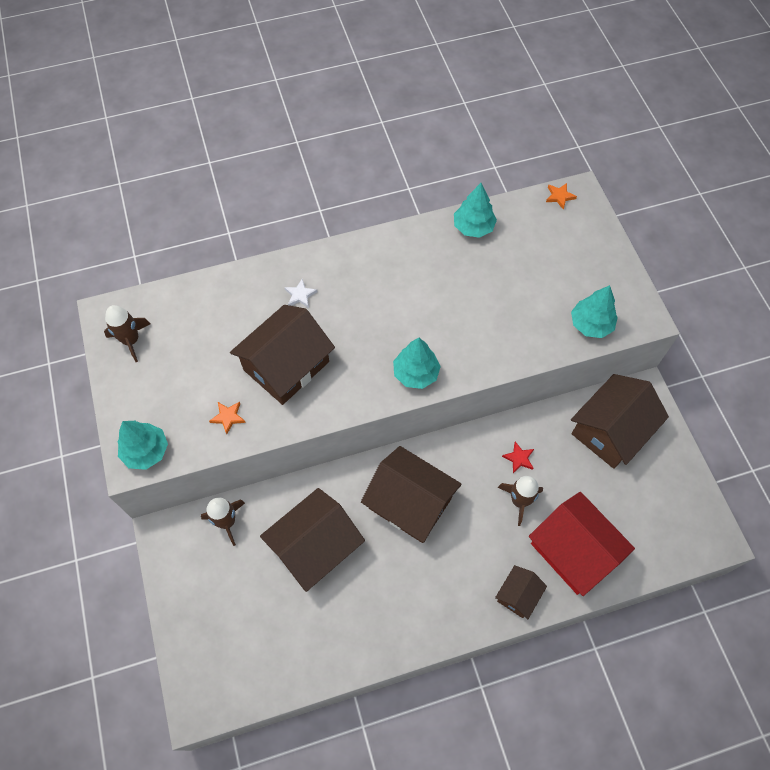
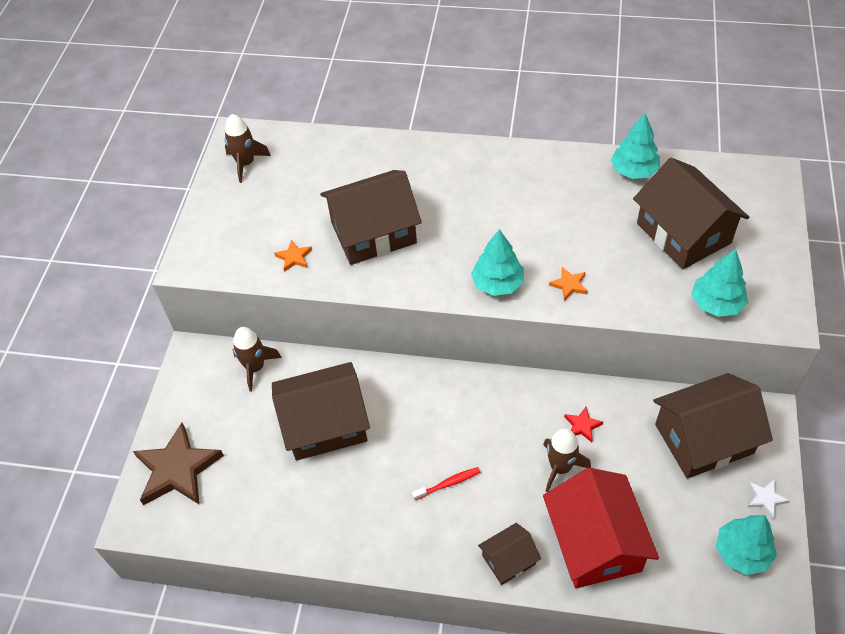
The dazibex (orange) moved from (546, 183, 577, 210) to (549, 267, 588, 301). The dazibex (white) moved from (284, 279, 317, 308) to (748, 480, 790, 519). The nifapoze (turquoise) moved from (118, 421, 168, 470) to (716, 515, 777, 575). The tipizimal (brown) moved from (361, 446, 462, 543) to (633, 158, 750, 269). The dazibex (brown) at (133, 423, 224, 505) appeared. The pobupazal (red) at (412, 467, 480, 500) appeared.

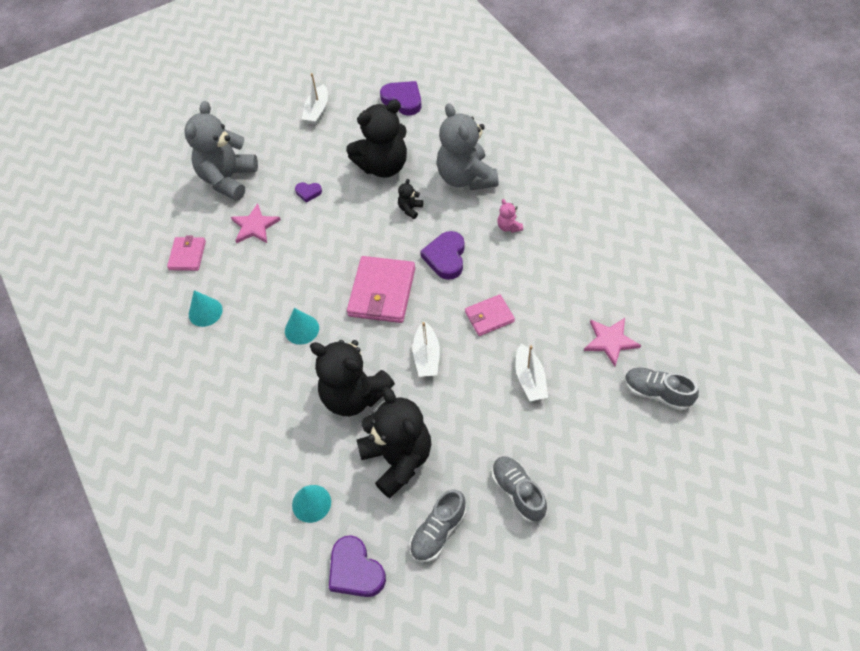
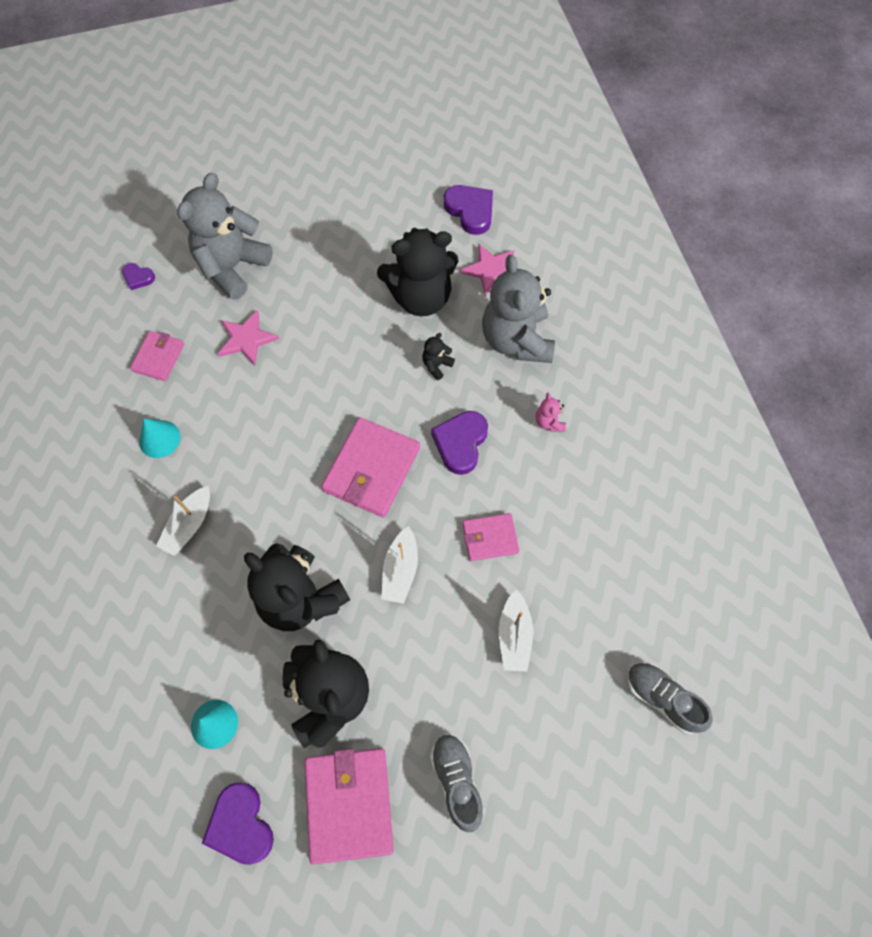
The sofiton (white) moved from (302, 73, 328, 125) to (156, 486, 210, 556). The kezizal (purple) moved from (295, 182, 322, 203) to (122, 263, 155, 290). The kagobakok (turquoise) at (285, 308, 319, 345) disappeared. The dazibex (pink) moved from (584, 318, 641, 367) to (460, 244, 514, 296). The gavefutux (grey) at (410, 489, 466, 562) was replaced by the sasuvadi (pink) at (304, 748, 394, 865).

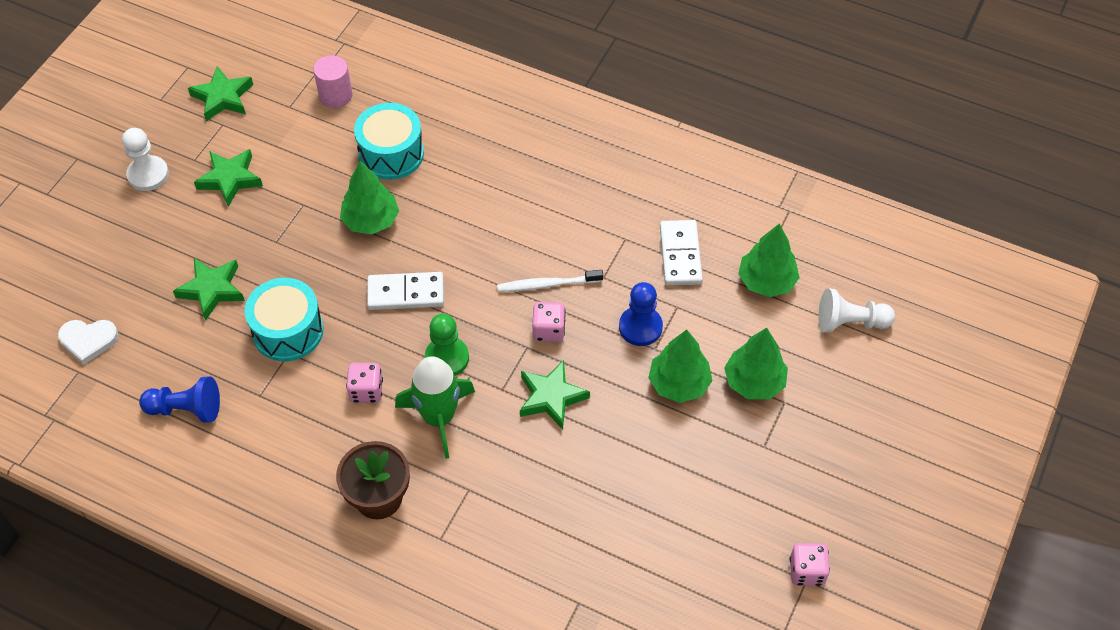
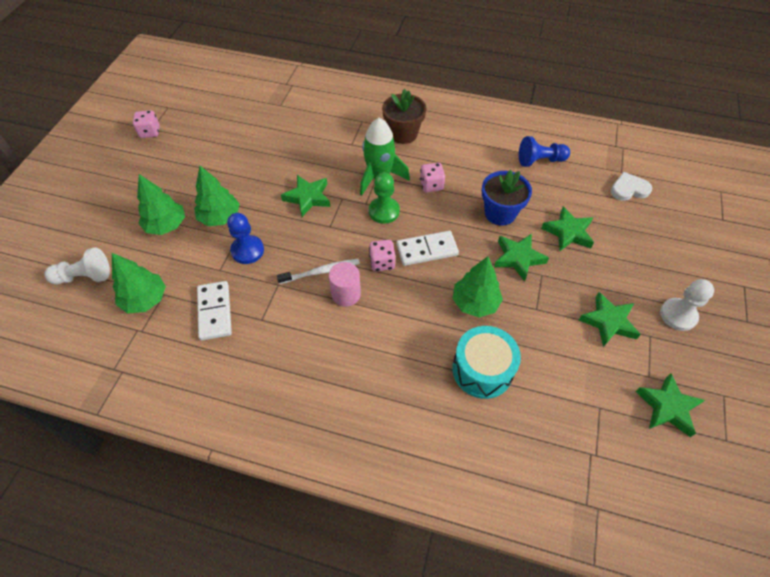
The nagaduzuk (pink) moved from (313, 55, 352, 108) to (329, 262, 361, 307). The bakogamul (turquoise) at (245, 278, 324, 361) was replaced by the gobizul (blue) at (482, 170, 532, 226). The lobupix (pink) moved from (532, 302, 565, 342) to (369, 240, 395, 271). The dazibex (green) at (494, 234, 549, 281) appeared.

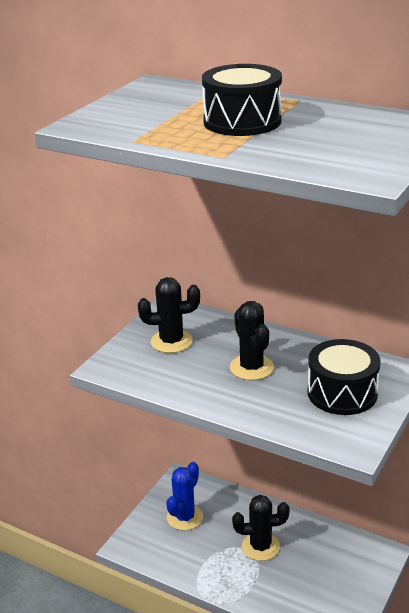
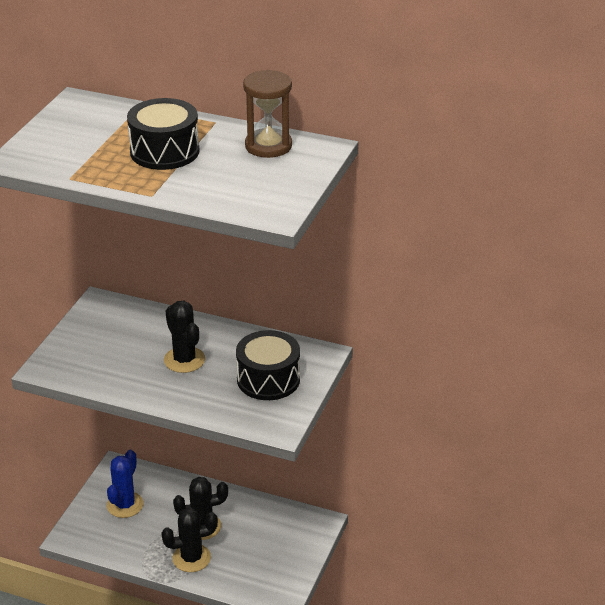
The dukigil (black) moved from (138, 277, 200, 353) to (161, 508, 218, 572). The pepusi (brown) at (243, 70, 292, 158) appeared.

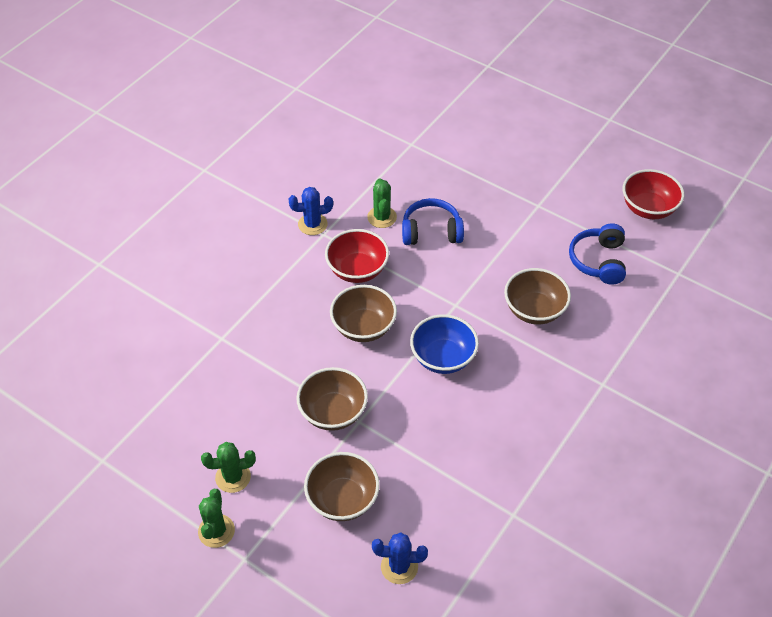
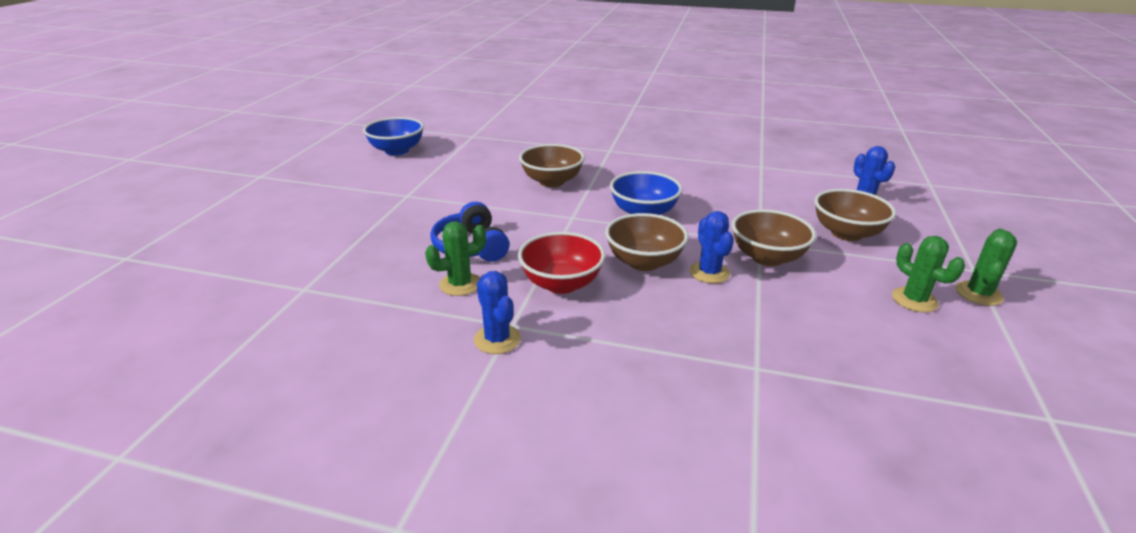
The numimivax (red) at (623, 169, 685, 219) became the numimivax (blue) at (363, 117, 424, 155). The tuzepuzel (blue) at (569, 224, 626, 285) disappeared. The dukigil (green) at (198, 489, 235, 548) turned 45 degrees counterclockwise. The dukigil (blue) at (689, 211, 734, 283) appeared.

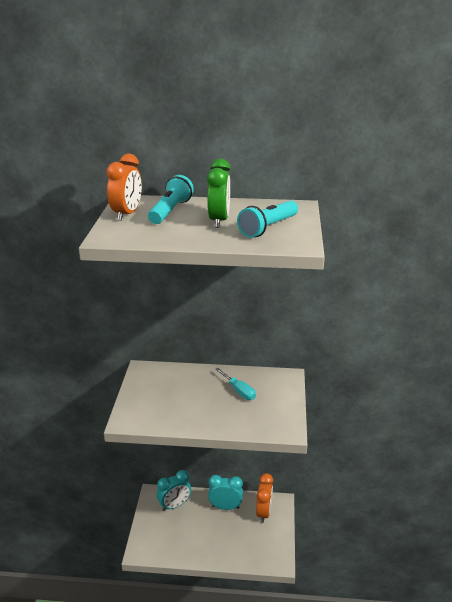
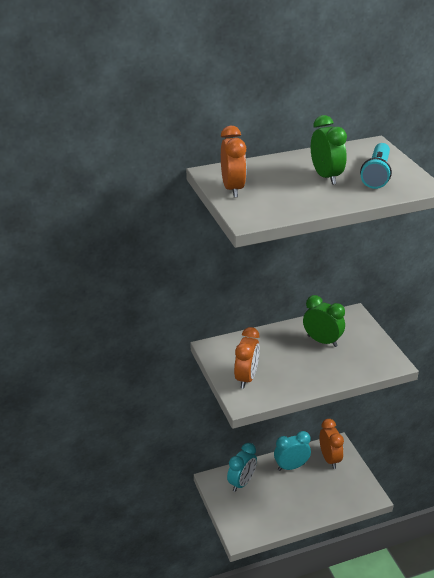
The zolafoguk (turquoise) at (148, 175, 194, 224) disappeared. The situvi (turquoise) at (215, 368, 256, 400) was replaced by the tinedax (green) at (303, 295, 345, 347). The tinedax (orange) at (234, 327, 260, 389) appeared.

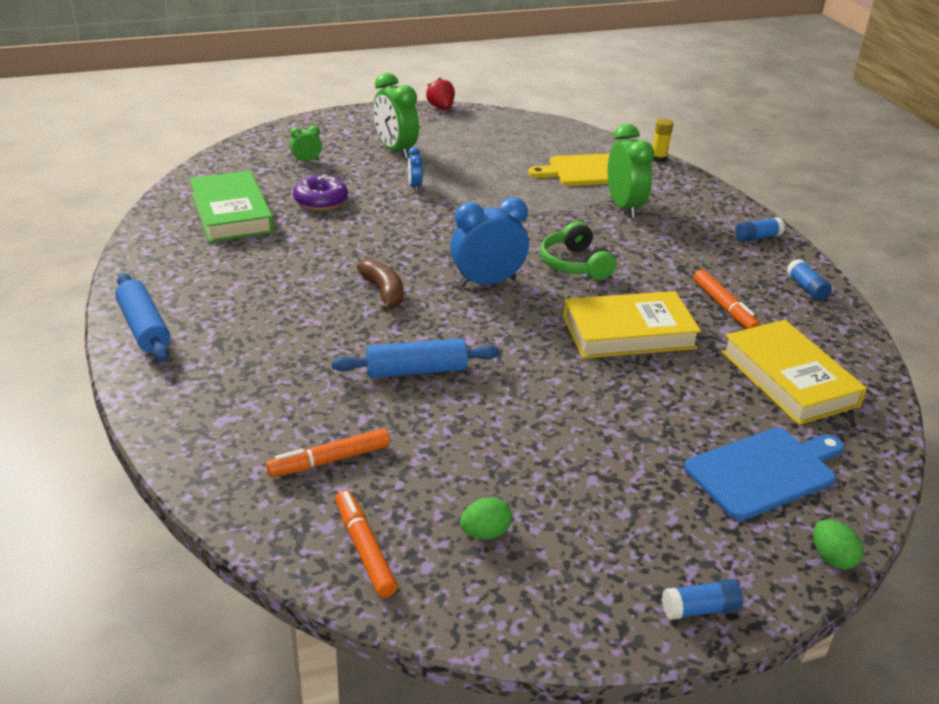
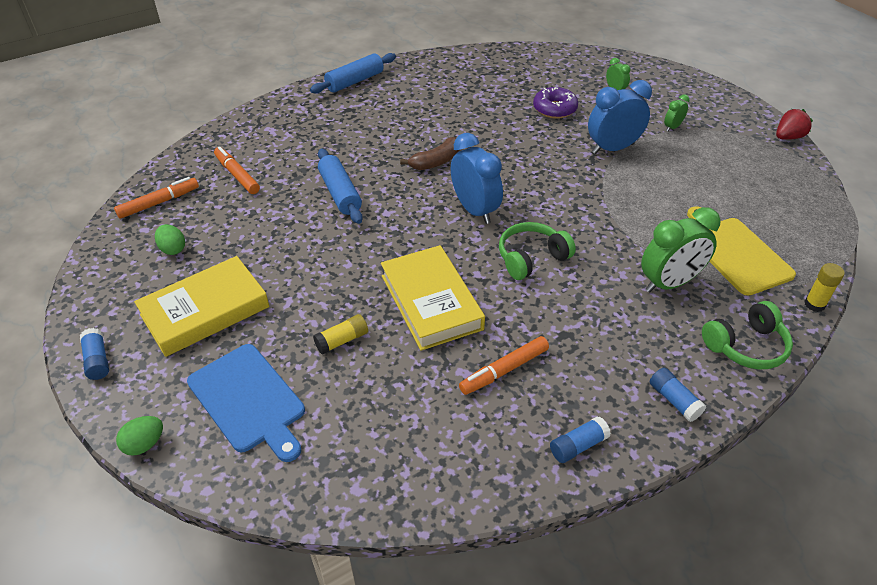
The tinedax (green) at (373, 73, 419, 159) changed to 0.48 times the size. The tinedax (blue) at (408, 147, 423, 192) changed to 2.06 times the size. The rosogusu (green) at (190, 171, 274, 242) disappeared. The rosogusu (yellow) moved from (722, 320, 867, 425) to (134, 256, 269, 357). The tuzepuzel (green) at (702, 301, 793, 369) appeared. The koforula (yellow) at (313, 314, 368, 354) appeared.

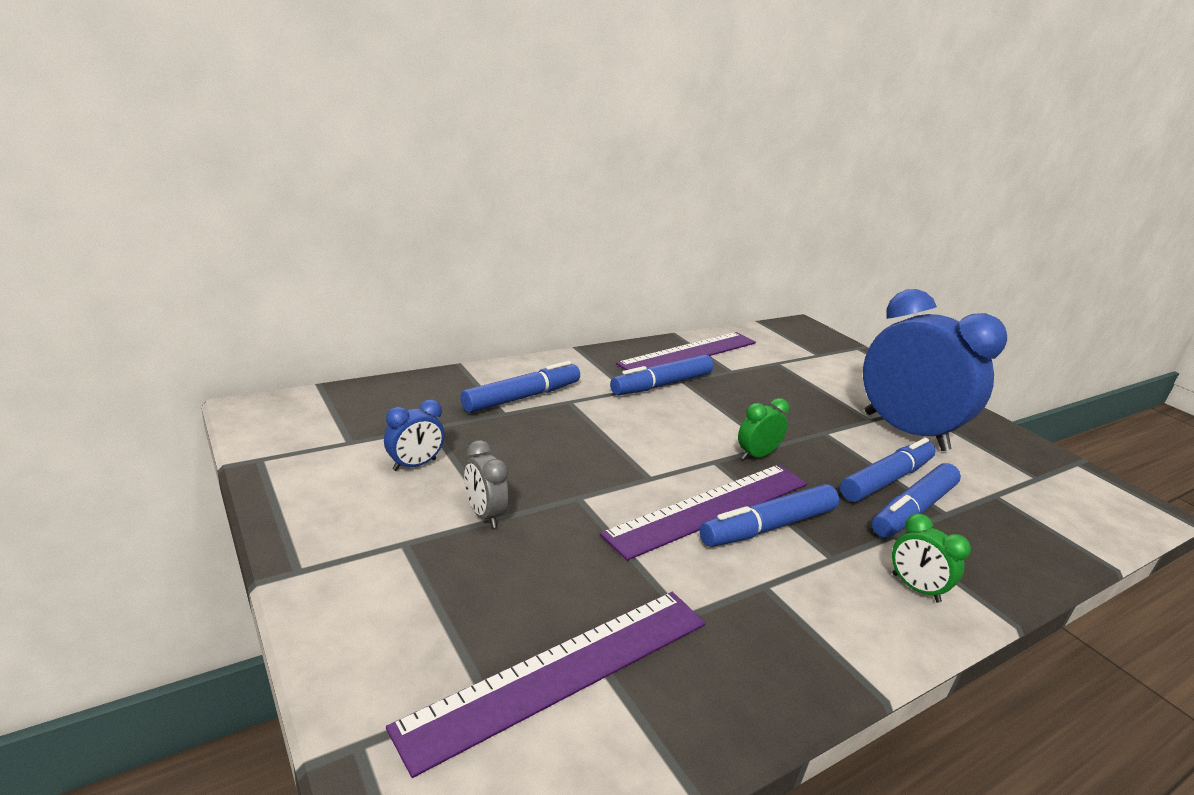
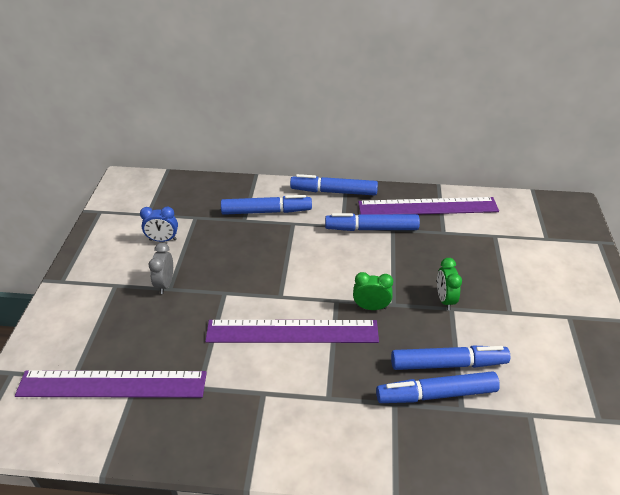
The tinedax (blue) at (863, 289, 1007, 451) disappeared. The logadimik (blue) moved from (700, 484, 839, 547) to (290, 174, 378, 196). The tinedax (green) moved from (892, 513, 971, 603) to (437, 258, 462, 310).

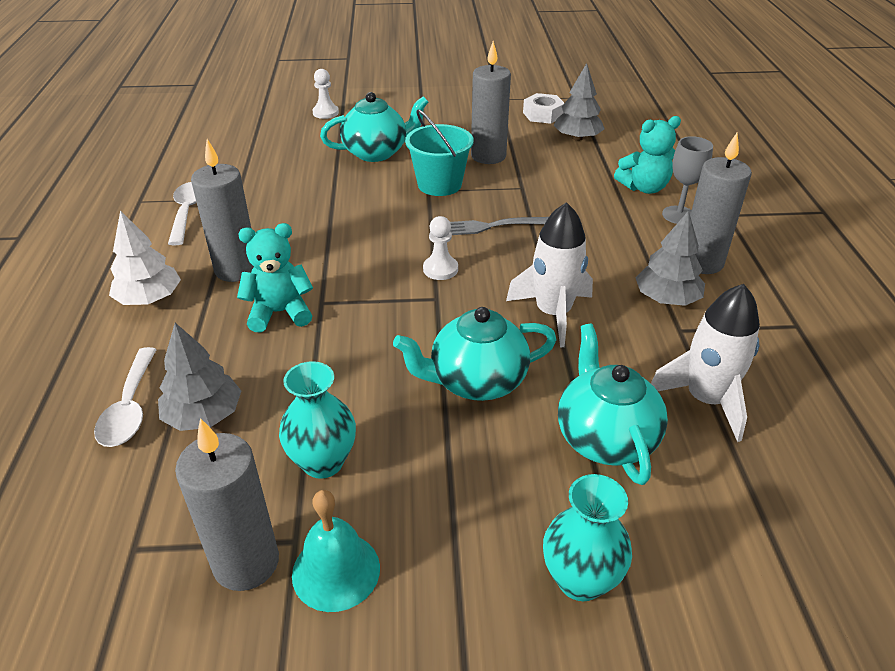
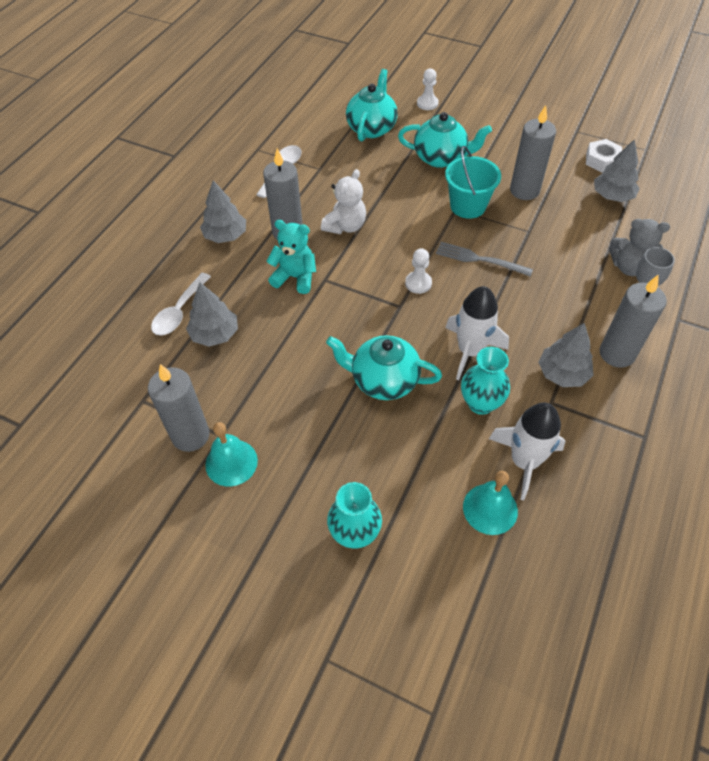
The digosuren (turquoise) at (614, 116, 681, 194) became the digosuren (grey) at (609, 219, 670, 276). The nifapoze (white) at (109, 211, 181, 305) became the nifapoze (grey) at (200, 180, 246, 243). The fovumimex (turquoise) moved from (558, 324, 668, 485) to (346, 69, 398, 141). The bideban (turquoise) moved from (279, 361, 356, 479) to (461, 347, 510, 415). The digosuren (white) at (321, 169, 366, 234) appeared. The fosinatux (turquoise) at (463, 471, 518, 535) appeared.

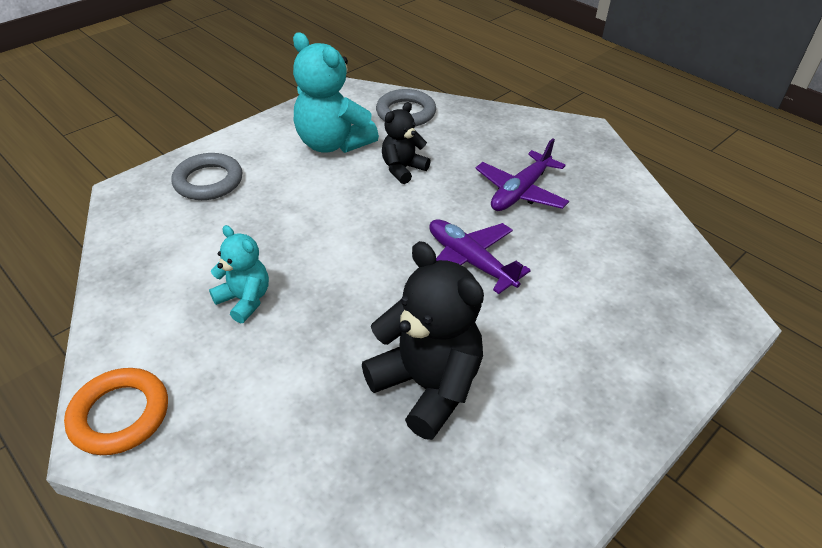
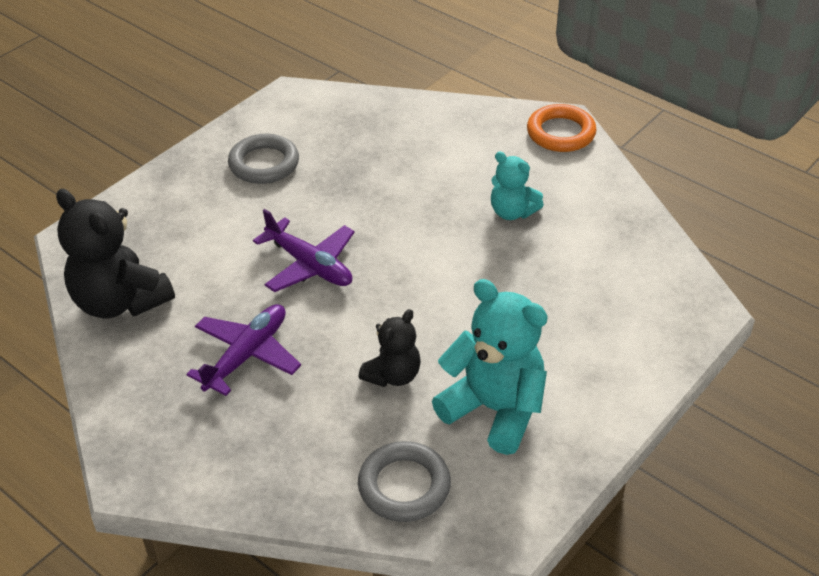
The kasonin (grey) moved from (171, 153, 243, 200) to (228, 134, 299, 184). The digosuren (black) moved from (362, 241, 484, 440) to (56, 189, 175, 318).

